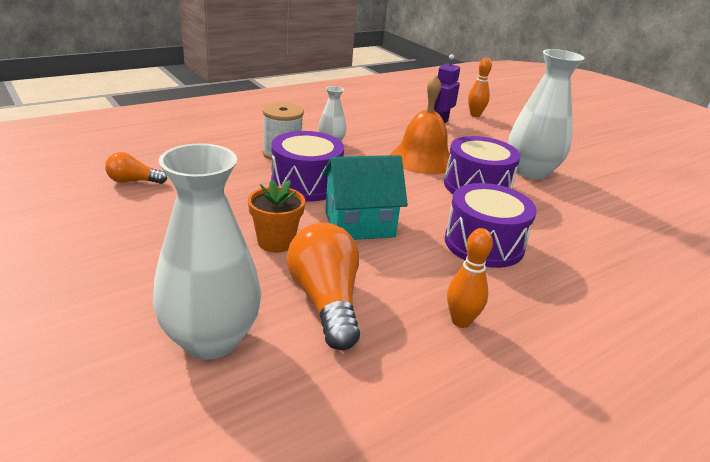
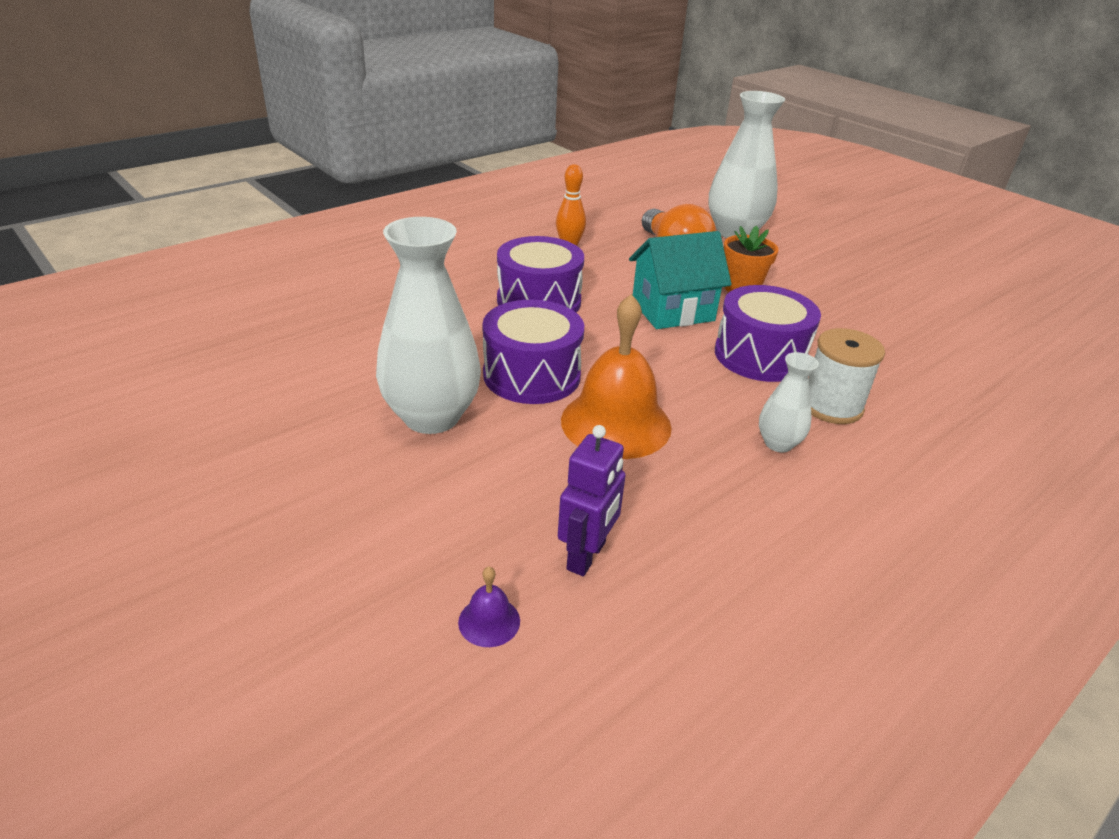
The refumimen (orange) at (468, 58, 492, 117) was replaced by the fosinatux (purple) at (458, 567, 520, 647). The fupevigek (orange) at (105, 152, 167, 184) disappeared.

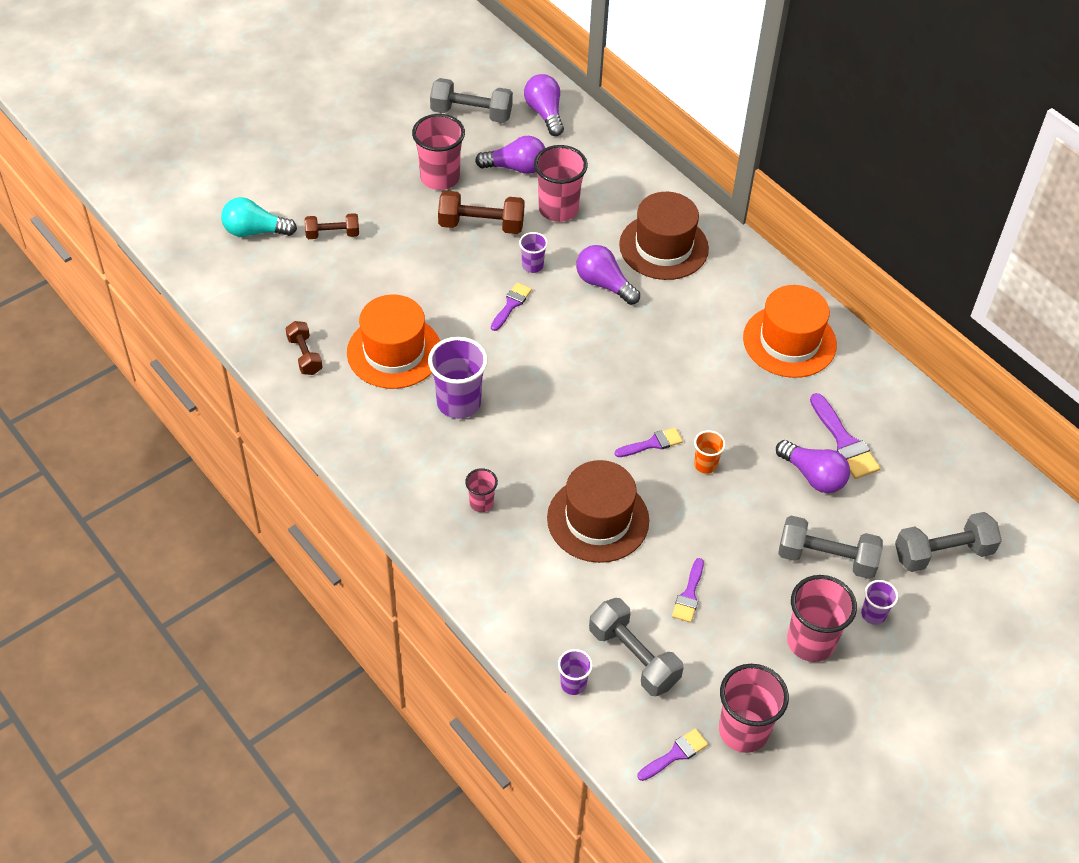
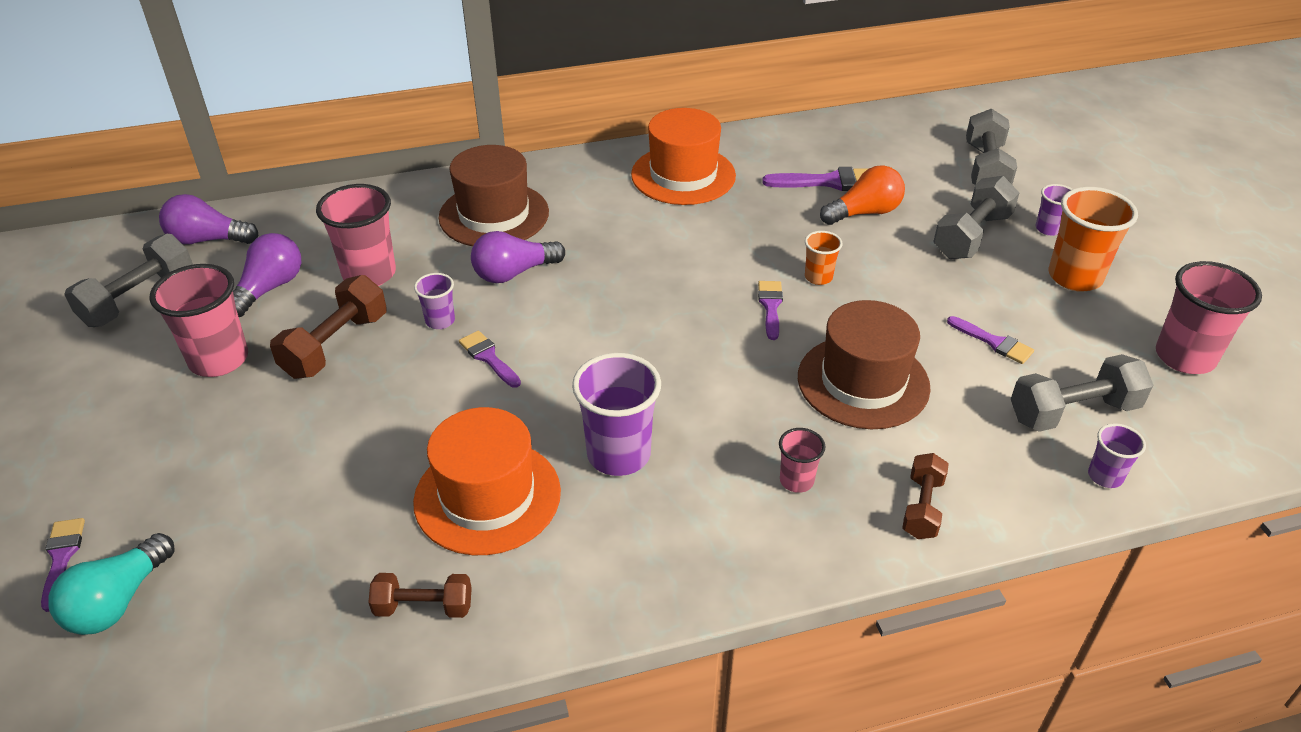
The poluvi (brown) moved from (305, 213, 359, 239) to (902, 453, 949, 539). The fupevigek (purple) at (776, 440, 850, 493) became the fupevigek (orange) at (820, 165, 905, 225). The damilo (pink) at (787, 575, 857, 662) became the damilo (orange) at (1049, 187, 1138, 292). The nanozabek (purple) moved from (637, 728, 708, 781) to (41, 518, 85, 612).

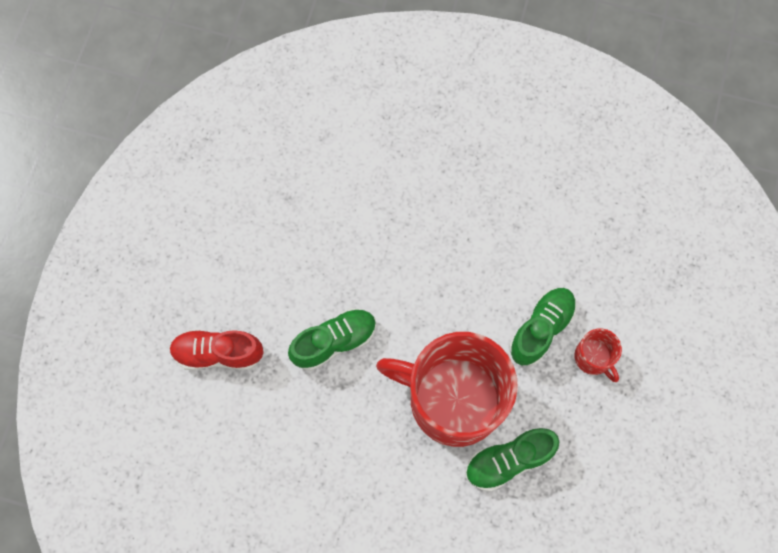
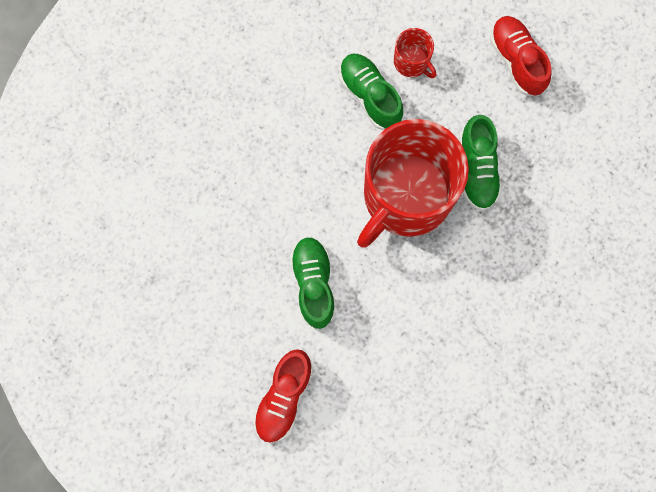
The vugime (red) at (574, 328, 622, 382) turned 60 degrees clockwise. The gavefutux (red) at (490, 16, 551, 95) appeared.

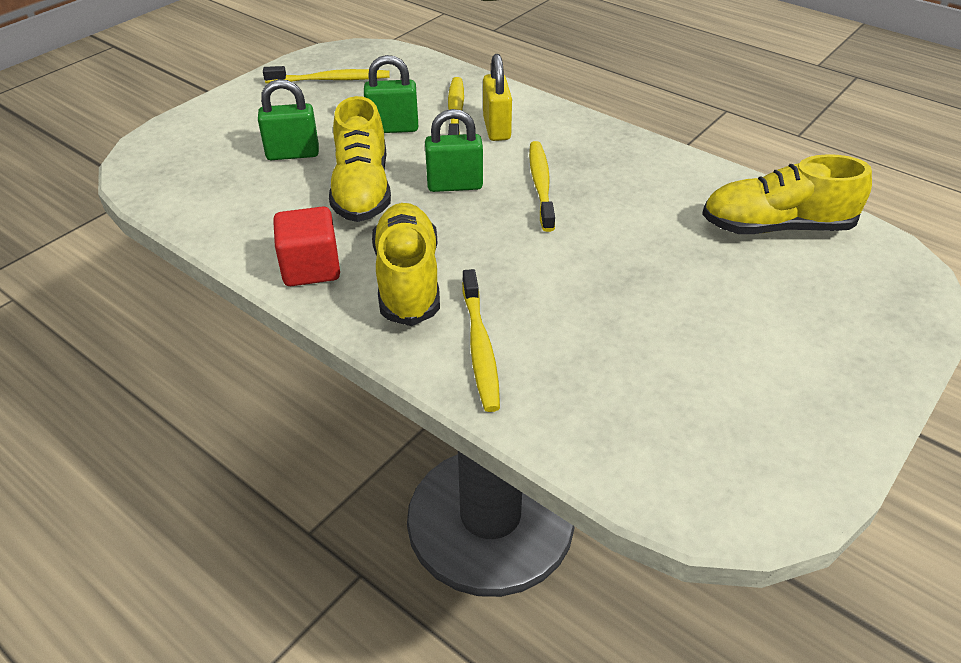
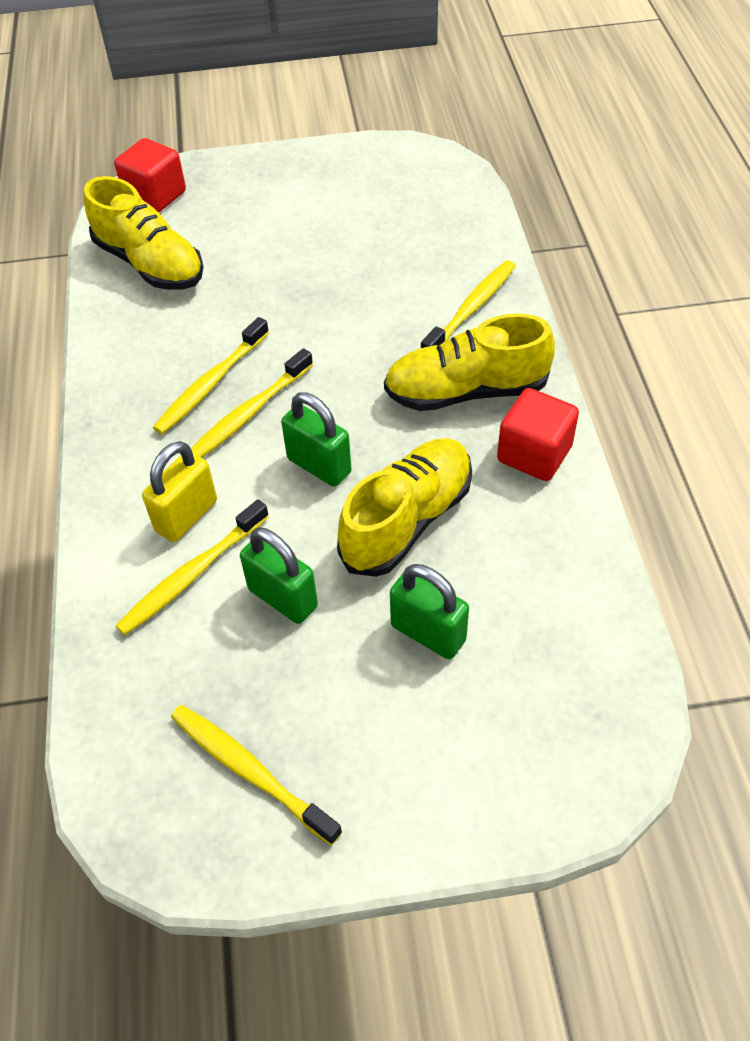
The gavefutux (yellow) at (372, 203, 440, 326) turned 45 degrees clockwise. The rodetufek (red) at (114, 138, 186, 212) appeared. The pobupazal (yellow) at (153, 317, 269, 434) appeared.

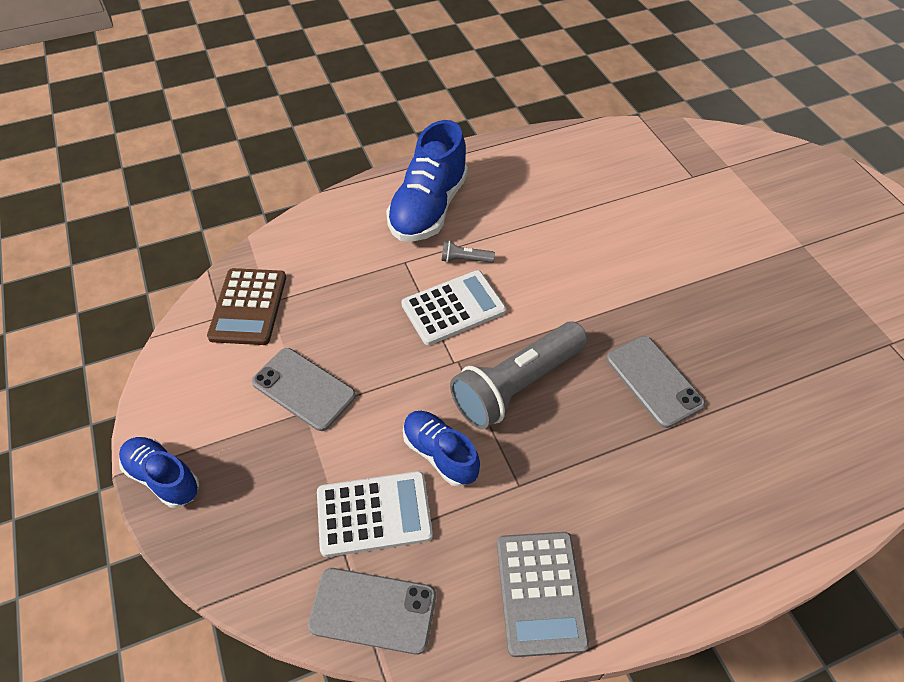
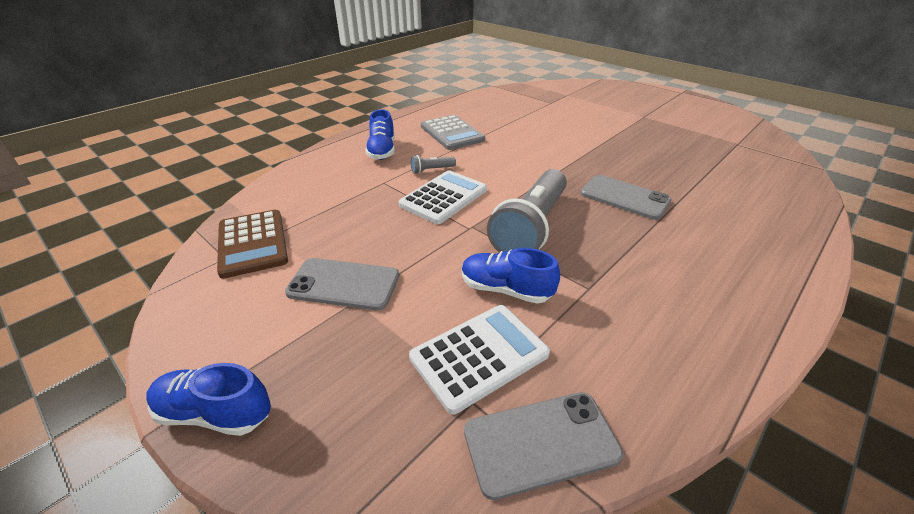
The gavefutux (blue) at (386, 120, 468, 242) changed to 0.59 times the size. The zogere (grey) moved from (497, 532, 589, 657) to (421, 115, 485, 150).

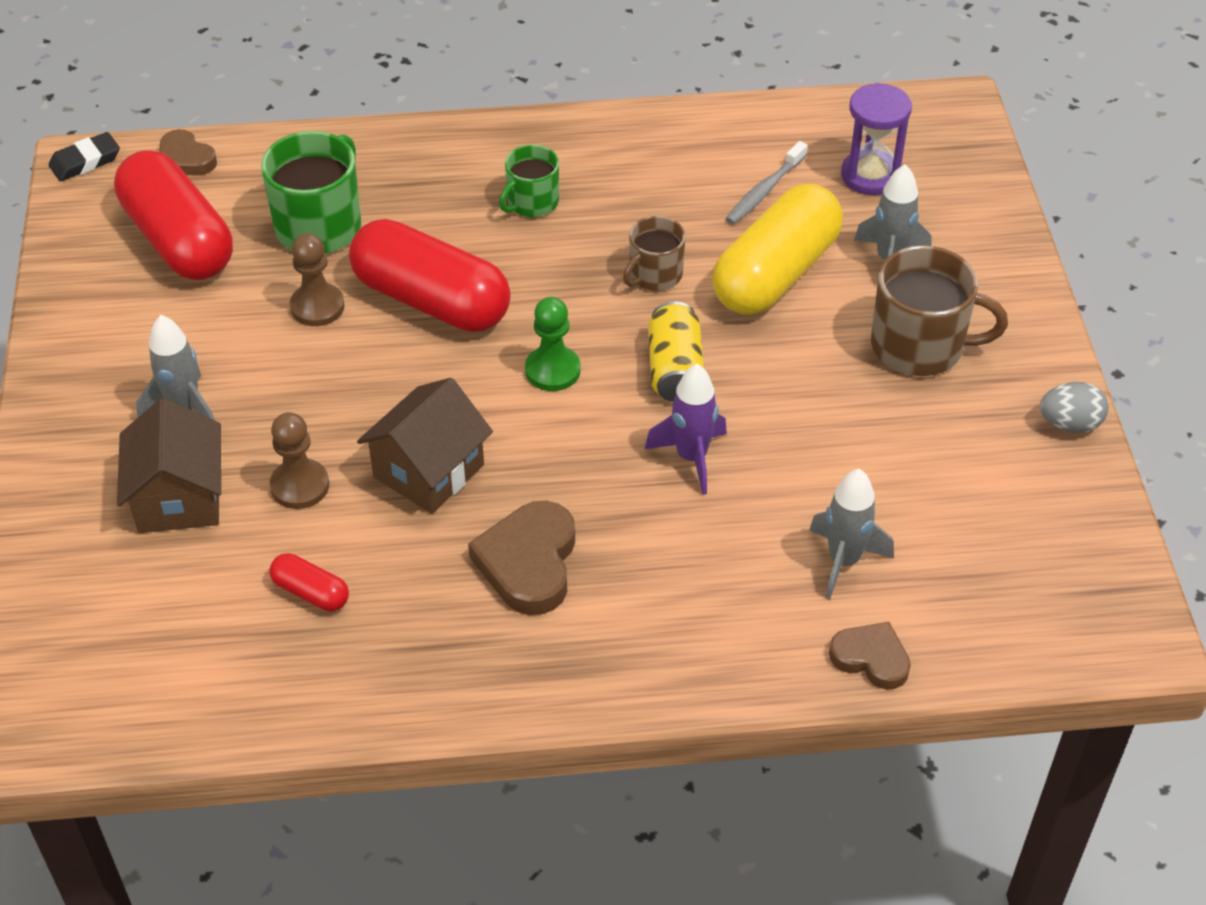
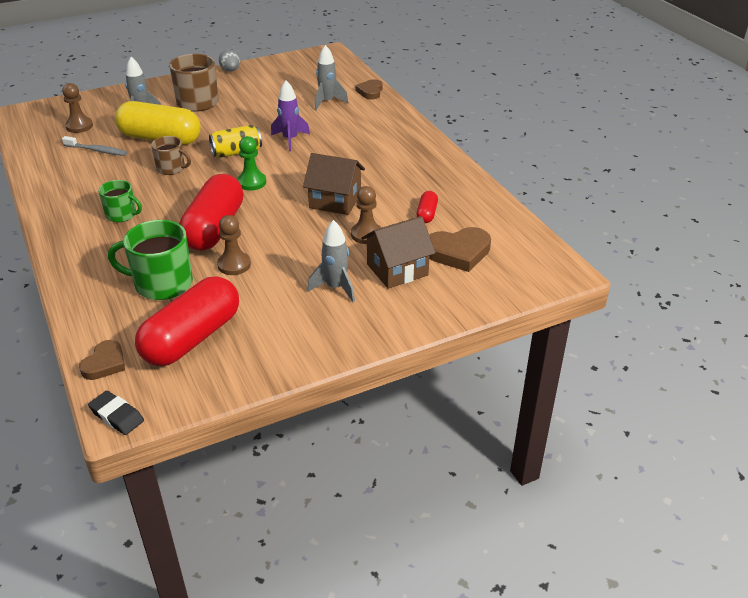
The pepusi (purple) at (841, 83, 912, 195) was replaced by the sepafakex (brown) at (62, 83, 93, 133). The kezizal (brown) moved from (468, 501, 575, 615) to (429, 227, 491, 272).

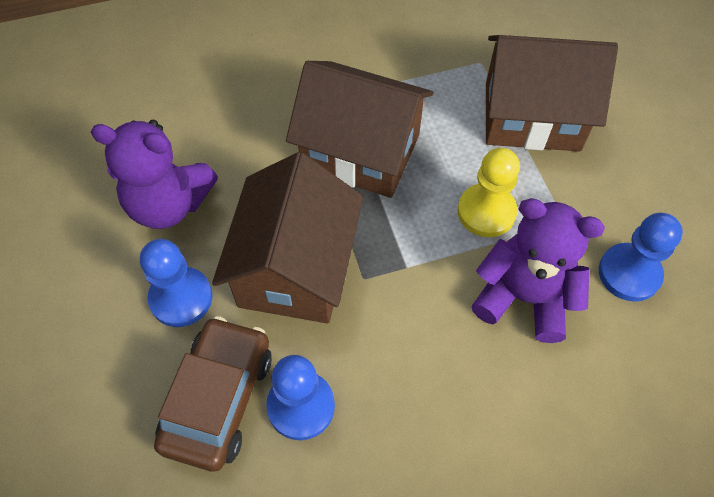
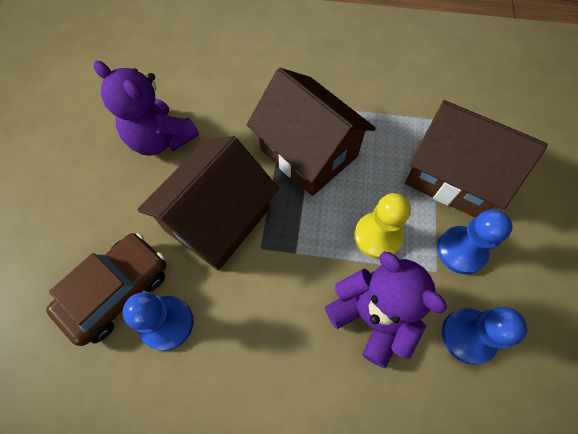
The sepafakex (blue) moved from (140, 239, 213, 327) to (437, 209, 513, 274).

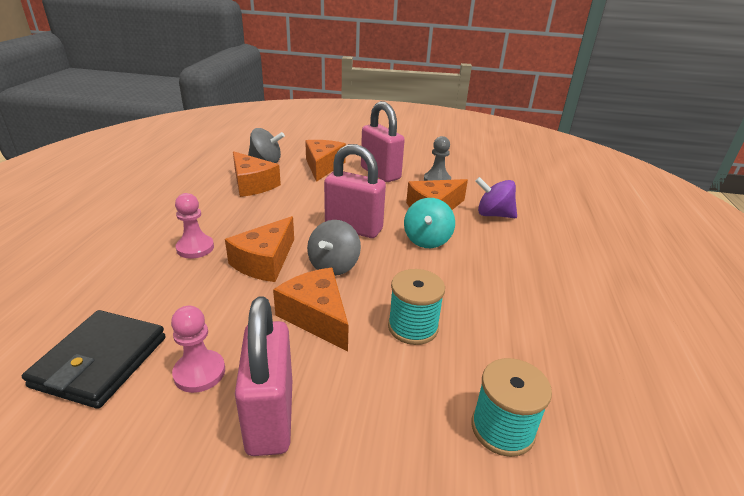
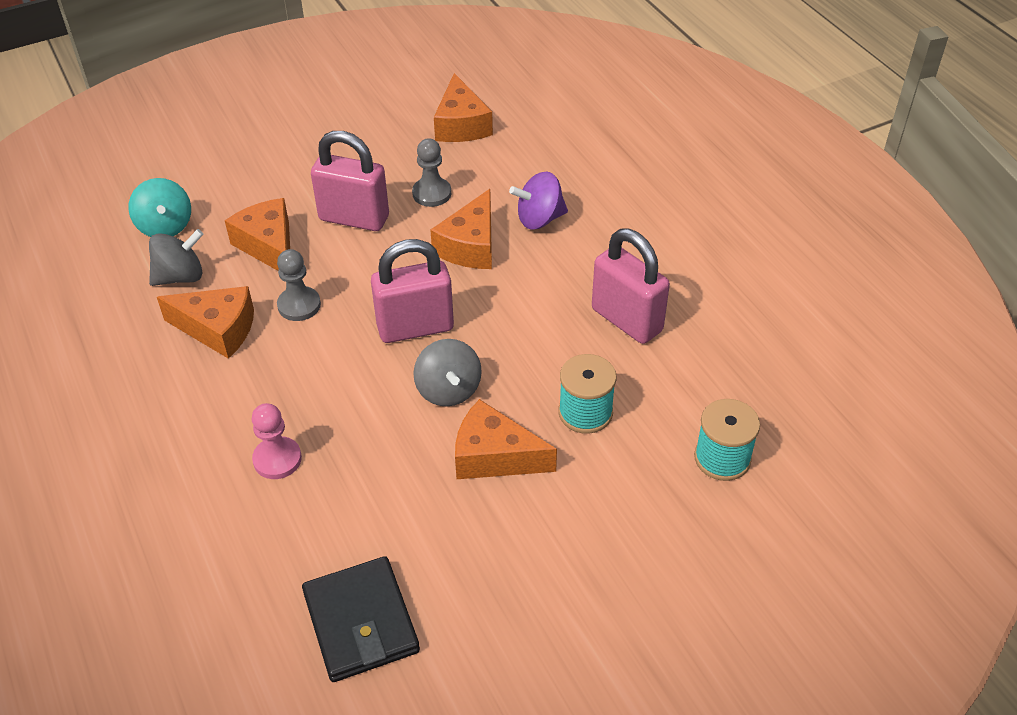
The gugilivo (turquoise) moved from (404, 198, 455, 248) to (128, 178, 191, 237). The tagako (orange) moved from (225, 216, 294, 282) to (434, 73, 493, 142). The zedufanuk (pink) moved from (235, 296, 292, 456) to (592, 229, 670, 344). The sepafakex (pink) at (171, 306, 225, 393) disappeared. The sepafakex (grey) at (277, 249, 321, 321) appeared.

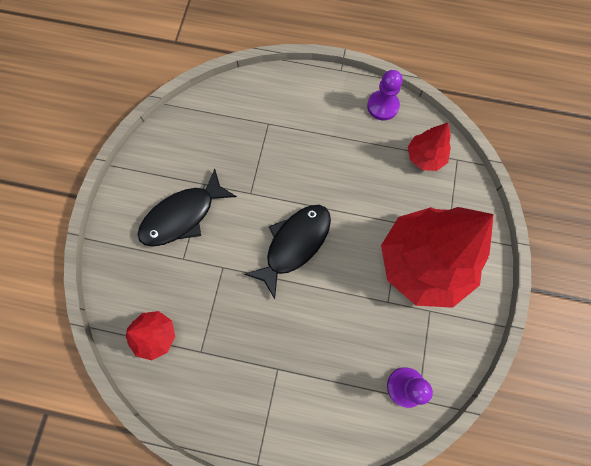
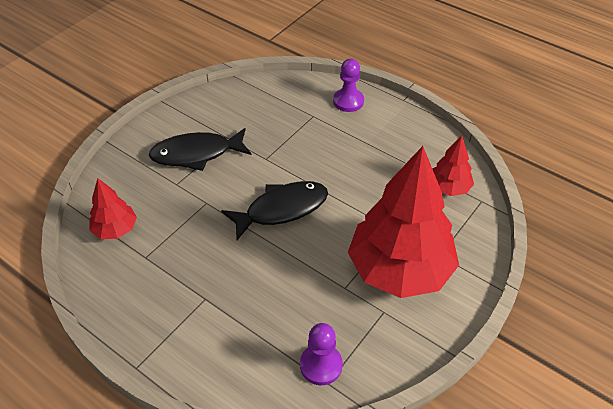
The sepafakex (purple) moved from (367, 70, 403, 120) to (333, 59, 364, 112).

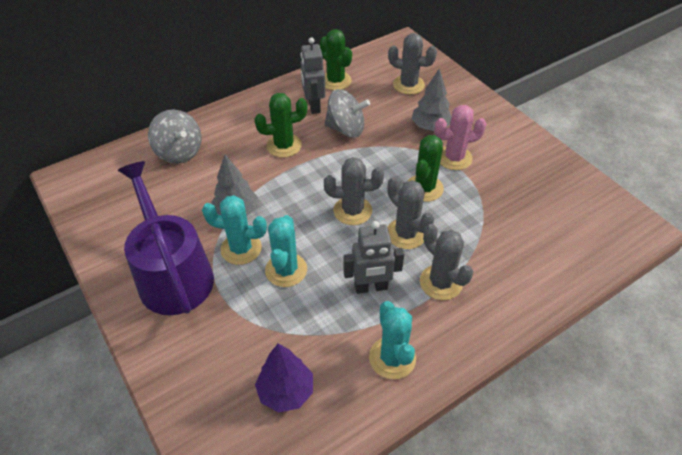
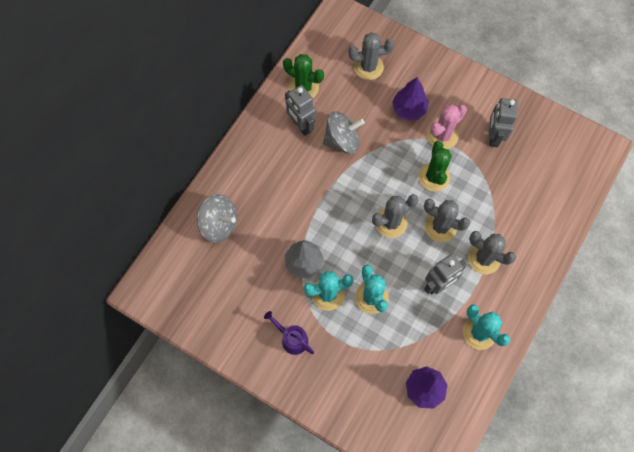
The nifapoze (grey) at (412, 68, 451, 131) became the nifapoze (purple) at (392, 77, 428, 120). The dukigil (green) at (254, 93, 307, 158) disappeared. The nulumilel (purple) at (117, 161, 214, 315) changed to 0.44 times the size. The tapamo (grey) at (489, 98, 518, 147) appeared.

